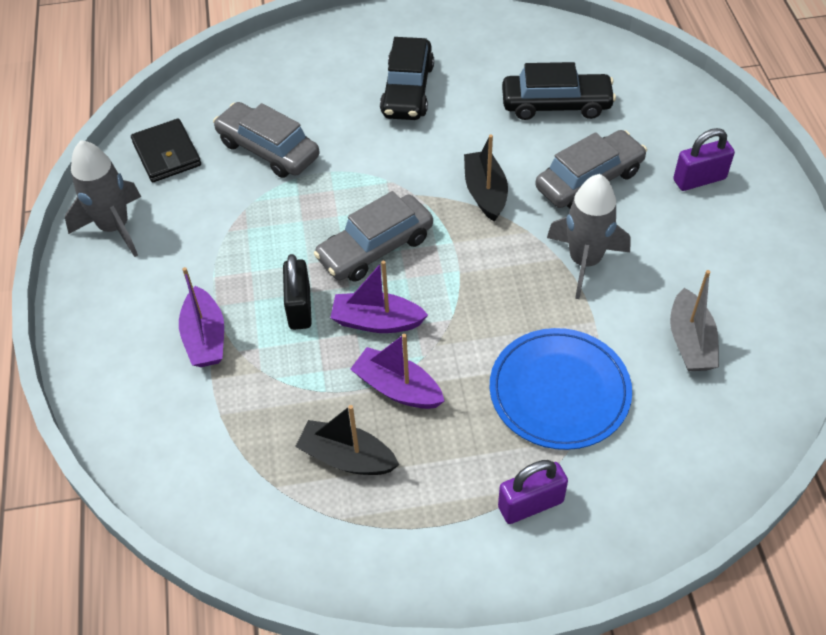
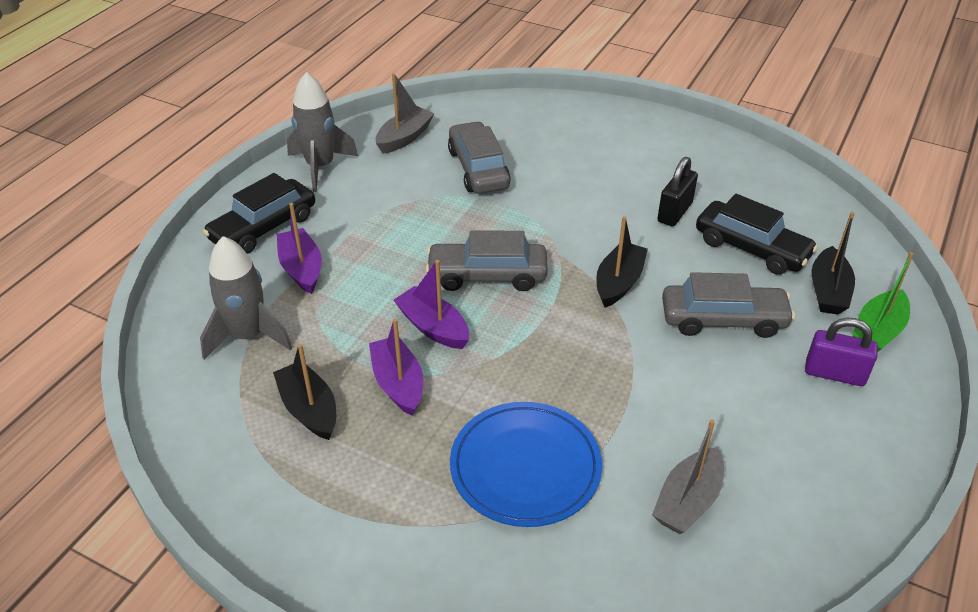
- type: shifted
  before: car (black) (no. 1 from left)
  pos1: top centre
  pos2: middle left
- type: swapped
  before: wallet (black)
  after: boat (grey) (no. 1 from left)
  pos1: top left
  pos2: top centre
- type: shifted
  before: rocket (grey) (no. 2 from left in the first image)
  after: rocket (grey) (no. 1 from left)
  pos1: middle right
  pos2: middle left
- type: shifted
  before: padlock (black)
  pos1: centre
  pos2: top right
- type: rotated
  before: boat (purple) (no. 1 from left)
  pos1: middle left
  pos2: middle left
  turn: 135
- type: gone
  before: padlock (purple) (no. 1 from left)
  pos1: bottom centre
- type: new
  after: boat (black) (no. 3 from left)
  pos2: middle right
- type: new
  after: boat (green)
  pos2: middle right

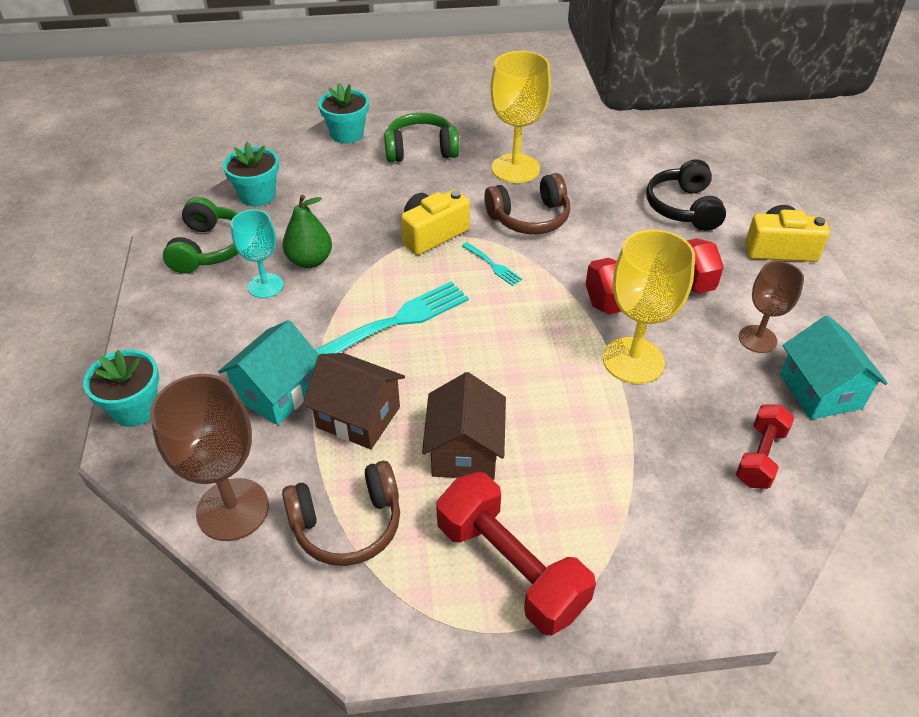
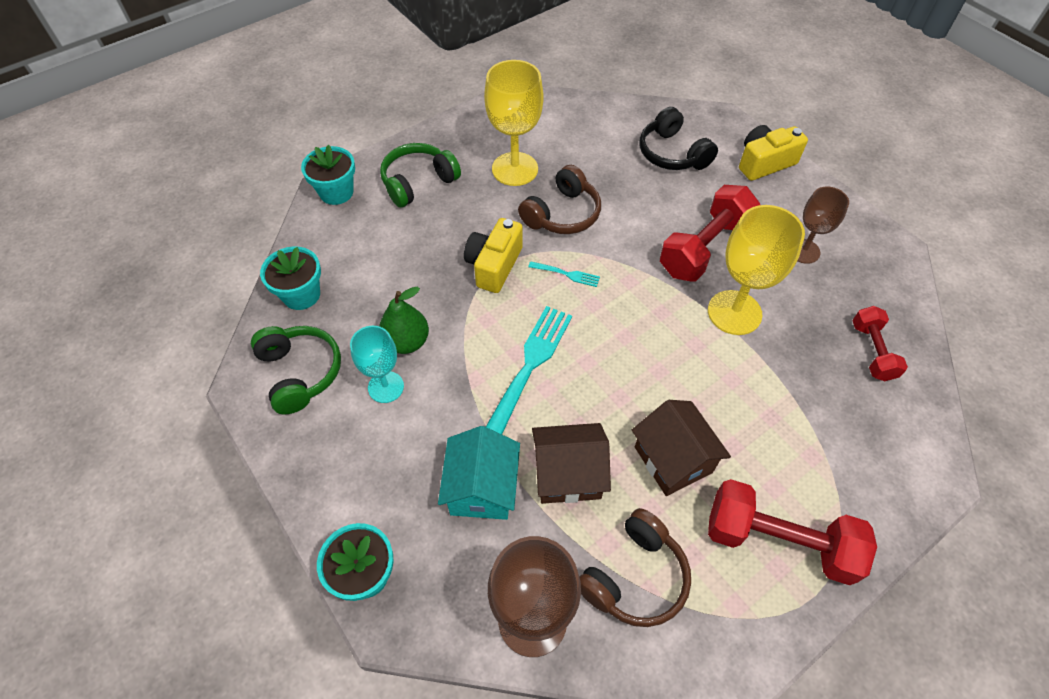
- type: gone
  before: house (turquoise) (no. 2 from left)
  pos1: middle right

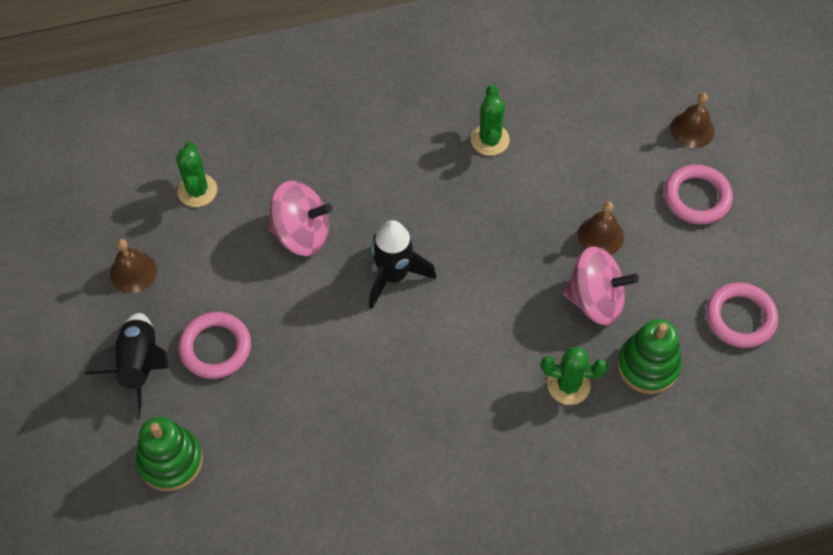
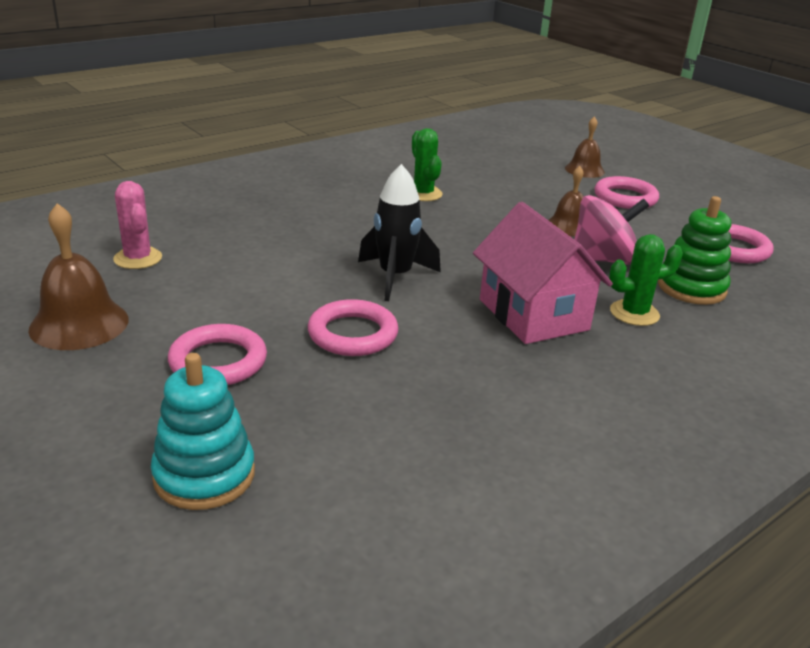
- type: repainted
  before: cactus (green) (no. 1 from left)
  after: cactus (pink)
  pos1: top left
  pos2: middle left
- type: gone
  before: spinning top (pink) (no. 1 from left)
  pos1: centre
- type: scaled
  before: bell (brown) (no. 1 from left)
  pos1: middle left
  pos2: middle left
  scale: 1.54
- type: gone
  before: rocket (black) (no. 1 from left)
  pos1: middle left
- type: repainted
  before: stacking toy (green) (no. 1 from left)
  after: stacking toy (turquoise)
  pos1: bottom left
  pos2: middle left
- type: new
  after: house (pink)
  pos2: middle right
- type: new
  after: ring (pink) (no. 2 from left)
  pos2: centre

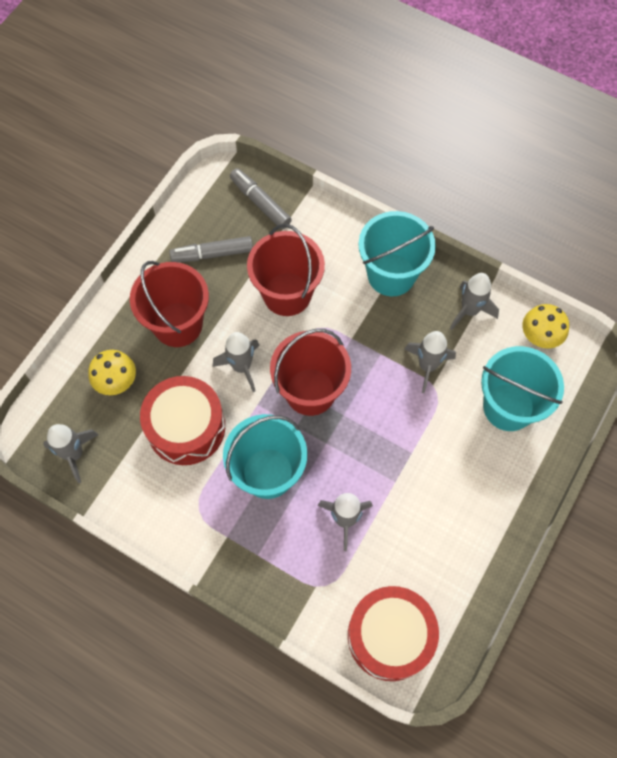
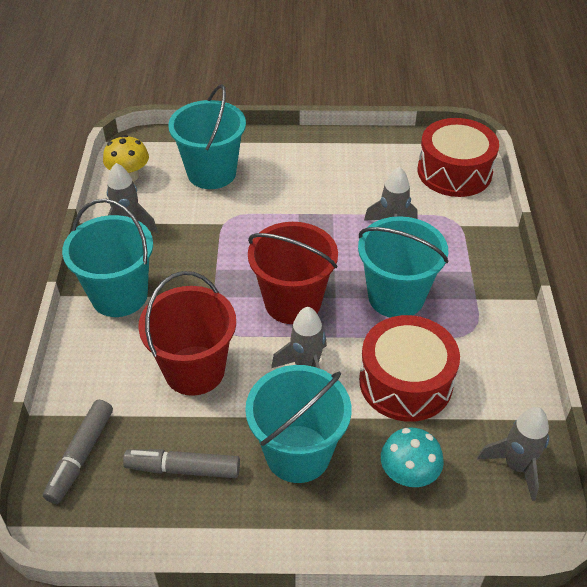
- type: rotated
  before: marker (grey) (no. 1 from left in the first image)
  pos1: top centre
  pos2: bottom left
  turn: 135
- type: repainted
  before: bucket (red) (no. 1 from left)
  after: bucket (turquoise) (no. 3 from left)
  pos1: middle left
  pos2: bottom centre
- type: gone
  before: rocket (grey) (no. 4 from left)
  pos1: middle right
- type: repainted
  before: mushroom (yellow) (no. 1 from left)
  after: mushroom (turquoise)
  pos1: middle left
  pos2: bottom right

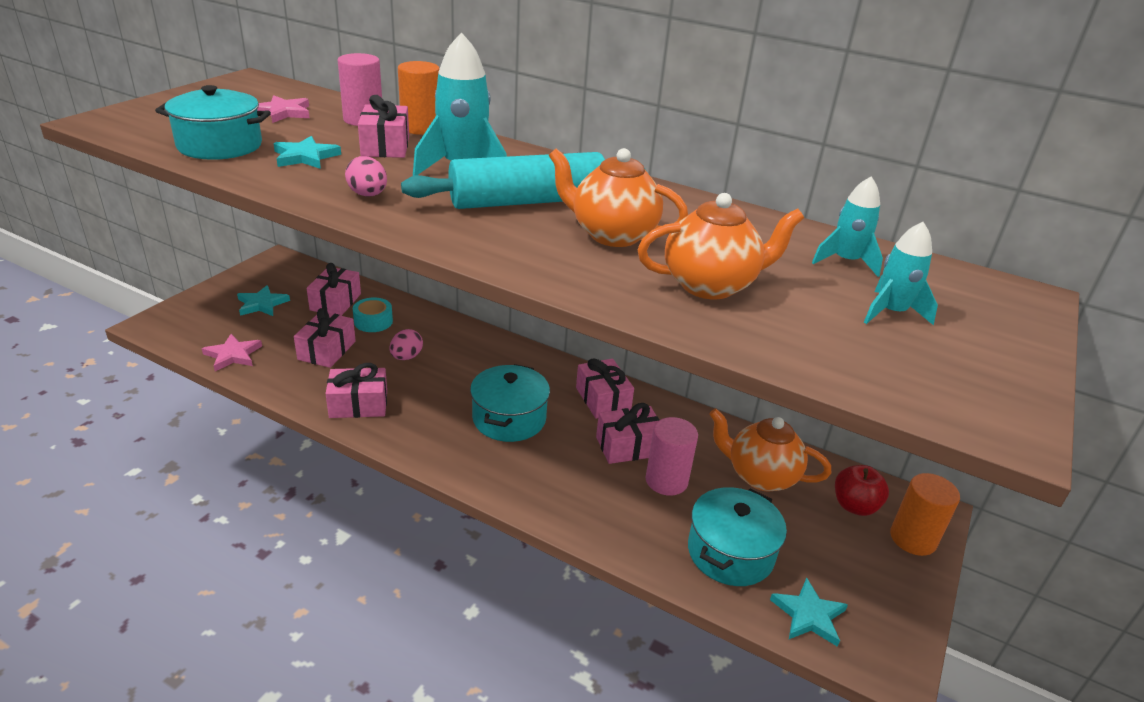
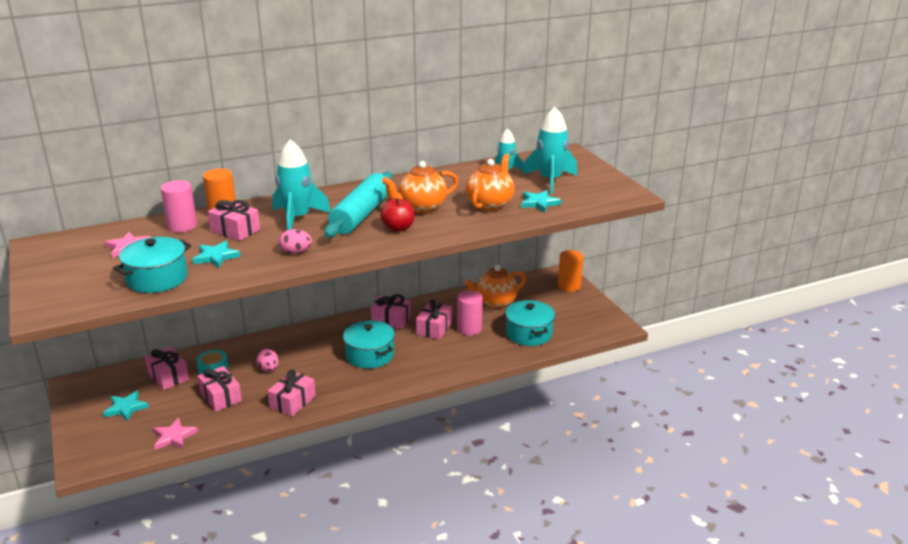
- type: scaled
  before: rocket (turquoise) (no. 3 from left)
  pos1: middle right
  pos2: top centre
  scale: 1.67
- type: shifted
  before: apple (red)
  pos1: bottom right
  pos2: centre
- type: shifted
  before: star (turquoise) (no. 3 from left)
  pos1: bottom right
  pos2: centre

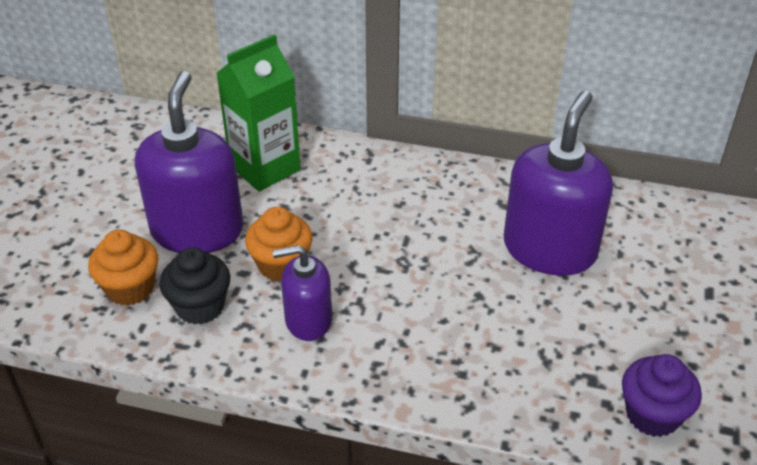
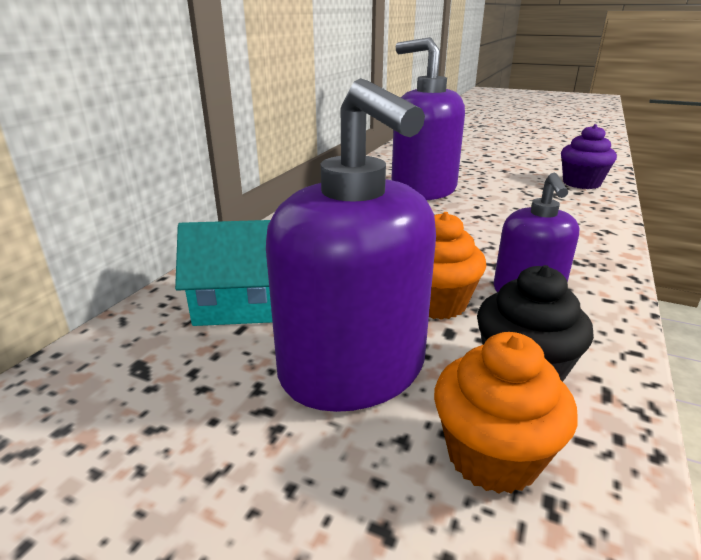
- type: swapped
  before: carton (green)
  after: house (turquoise)
  pos1: top centre
  pos2: middle left
- type: rotated
  before: soap dispenser (purple) (no. 1 from left)
  pos1: middle left
  pos2: centre
  turn: -135

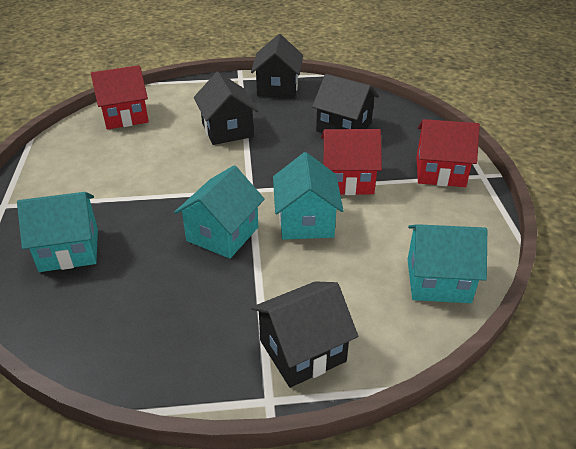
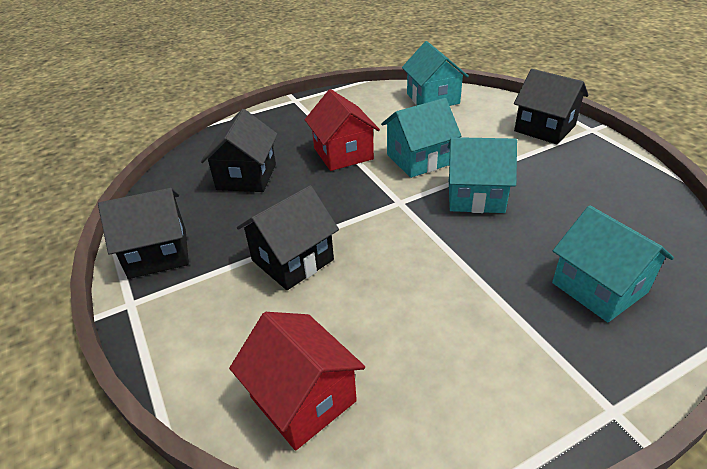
- type: gone
  before: house (red) (no. 3 from left)
  pos1: middle right

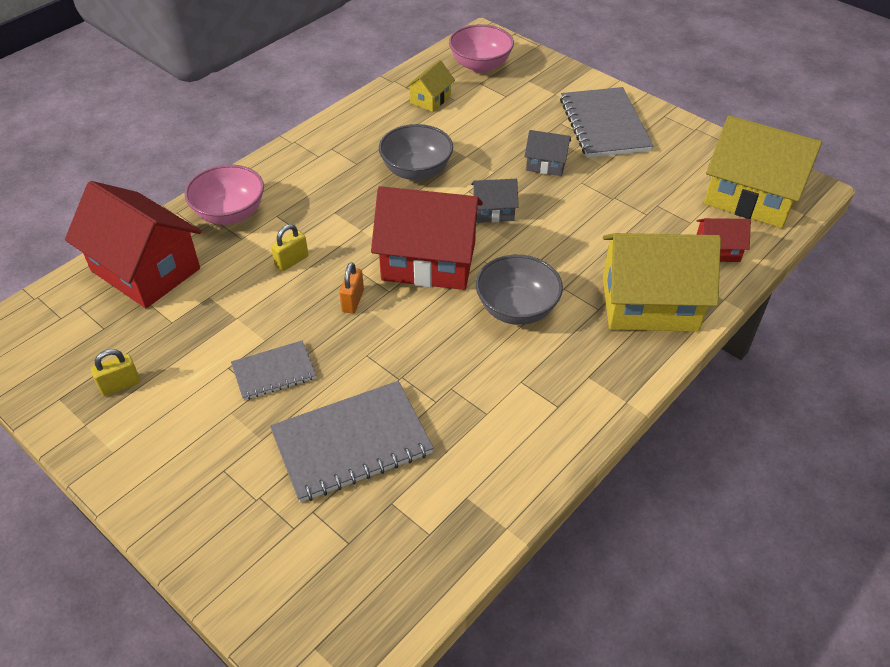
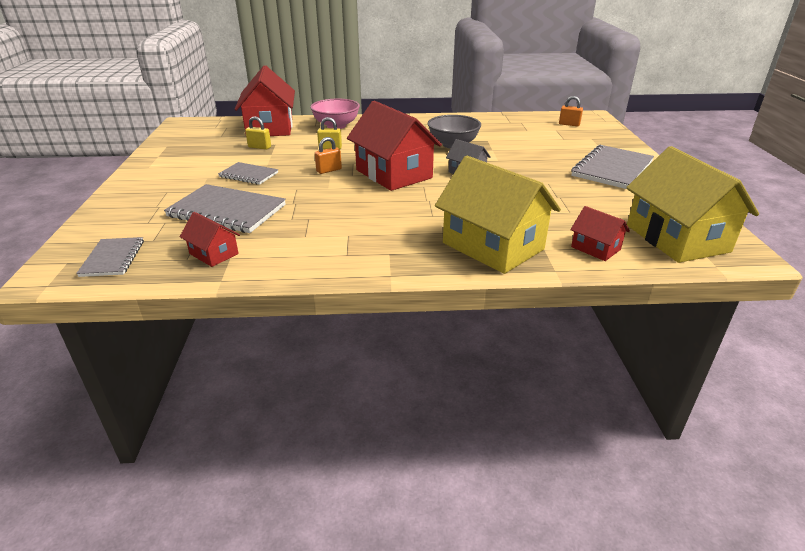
- type: swapped
  before: bowl (pink) (no. 2 from left)
  after: padlock (orange) (no. 2 from left)
  pos1: top centre
  pos2: top right
- type: gone
  before: house (yellow) (no. 1 from left)
  pos1: top centre
- type: gone
  before: house (grey) (no. 2 from left)
  pos1: top centre
- type: gone
  before: bowl (grey) (no. 2 from left)
  pos1: centre
- type: shifted
  before: padlock (yellow) (no. 1 from left)
  pos1: middle left
  pos2: top left
- type: new
  after: house (red) (no. 1 from left)
  pos2: middle left
- type: new
  after: notebook (grey) (no. 1 from left)
  pos2: middle left

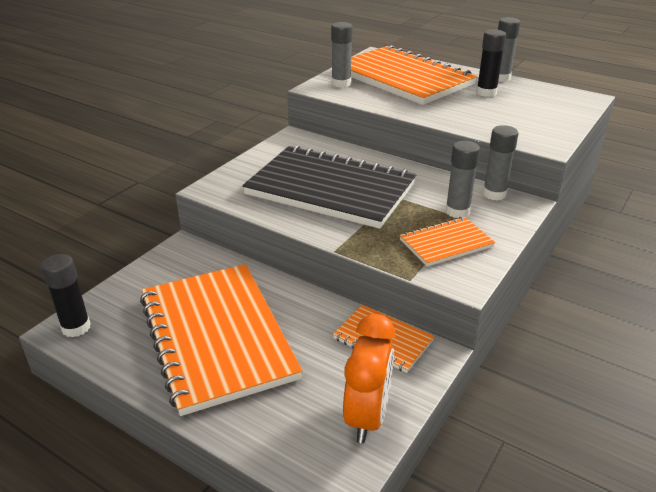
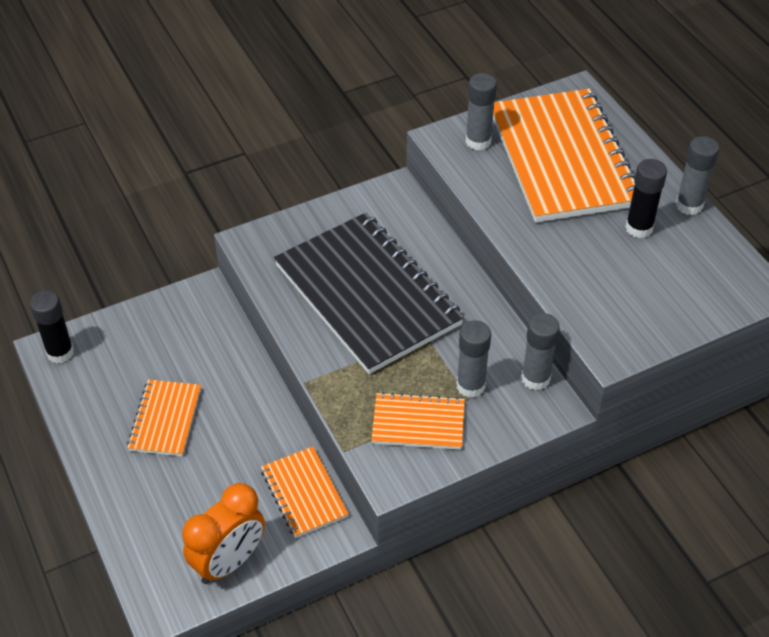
- type: scaled
  before: notebook (orange) (no. 1 from left)
  pos1: bottom centre
  pos2: middle left
  scale: 0.48

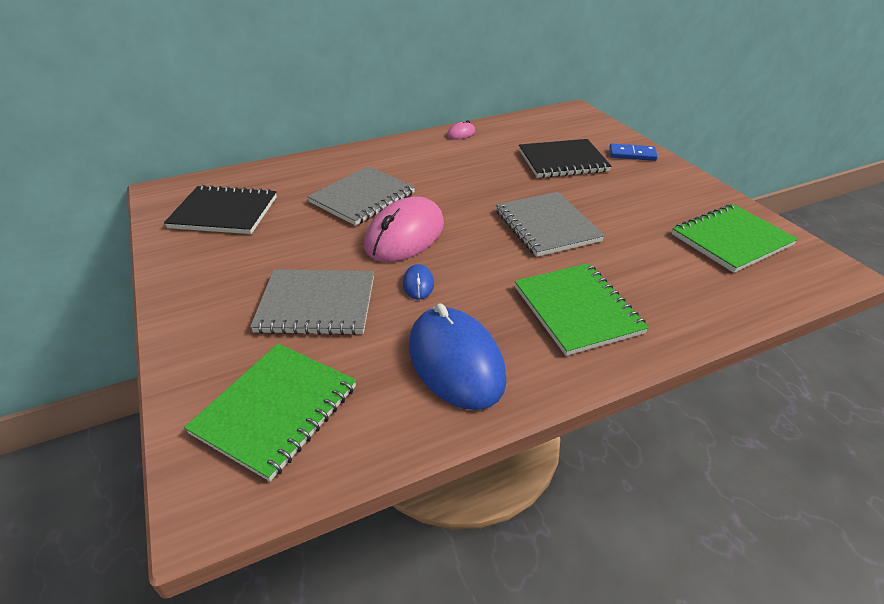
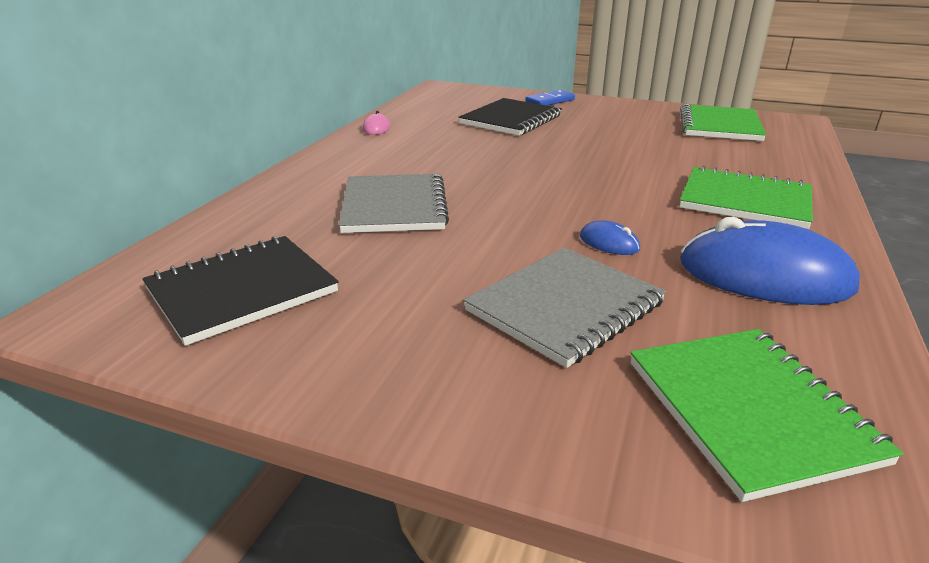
- type: gone
  before: notebook (grey) (no. 3 from left)
  pos1: centre
- type: gone
  before: mouse (pink) (no. 1 from left)
  pos1: centre

